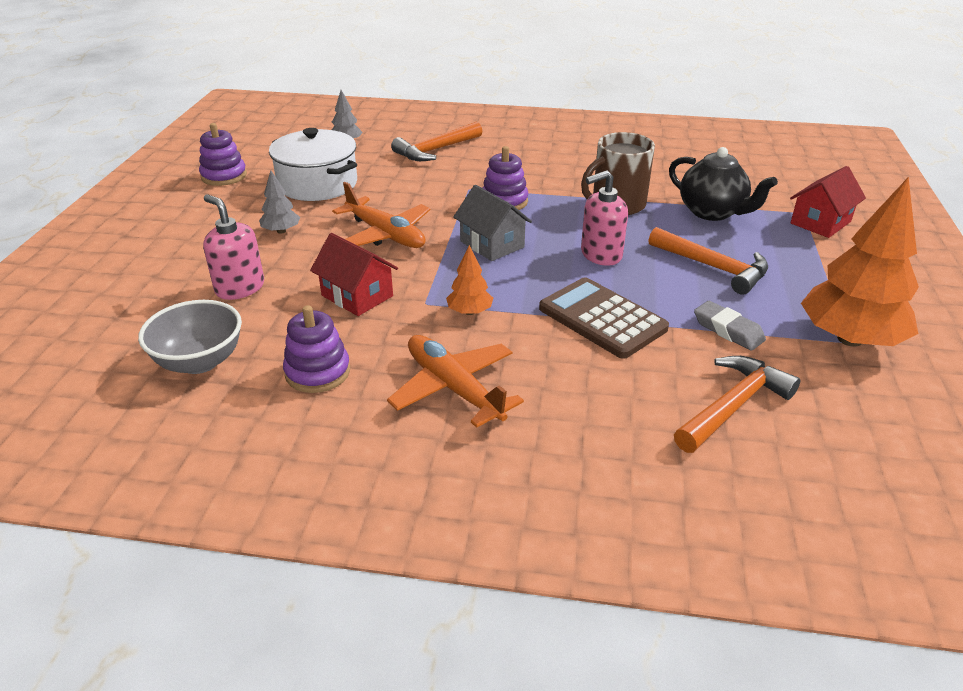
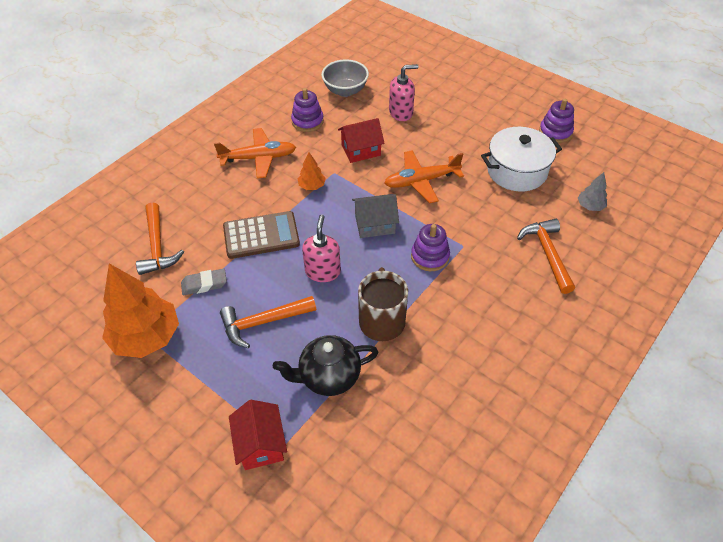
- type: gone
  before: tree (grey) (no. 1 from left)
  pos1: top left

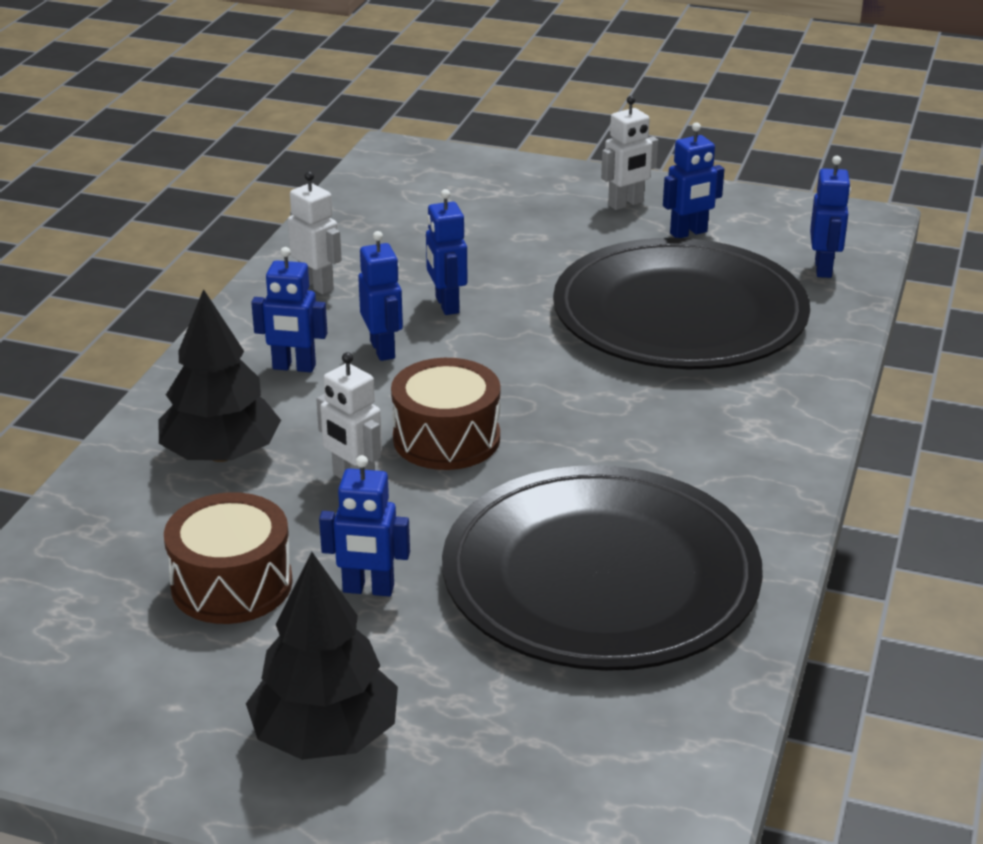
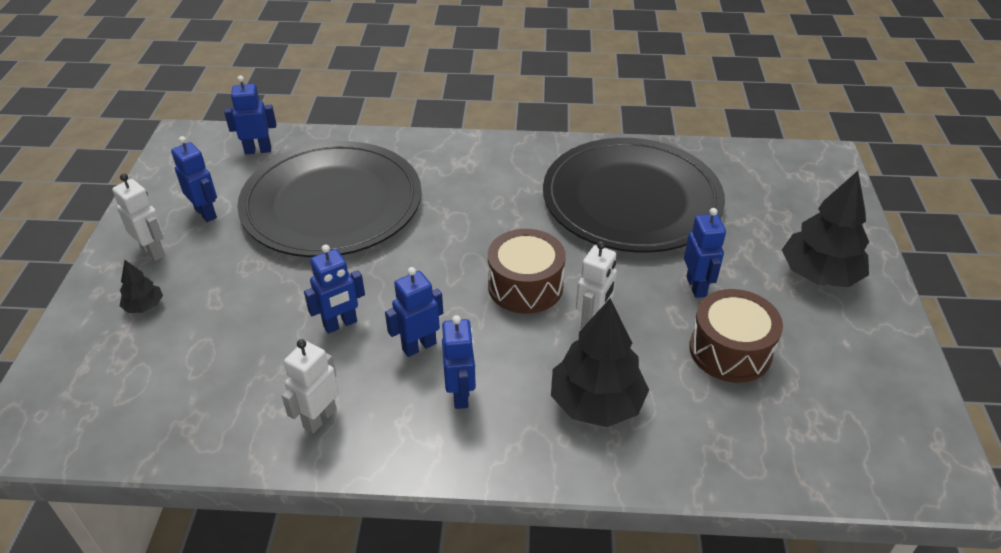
- type: new
  after: tree (black) (no. 1 from left)
  pos2: middle left

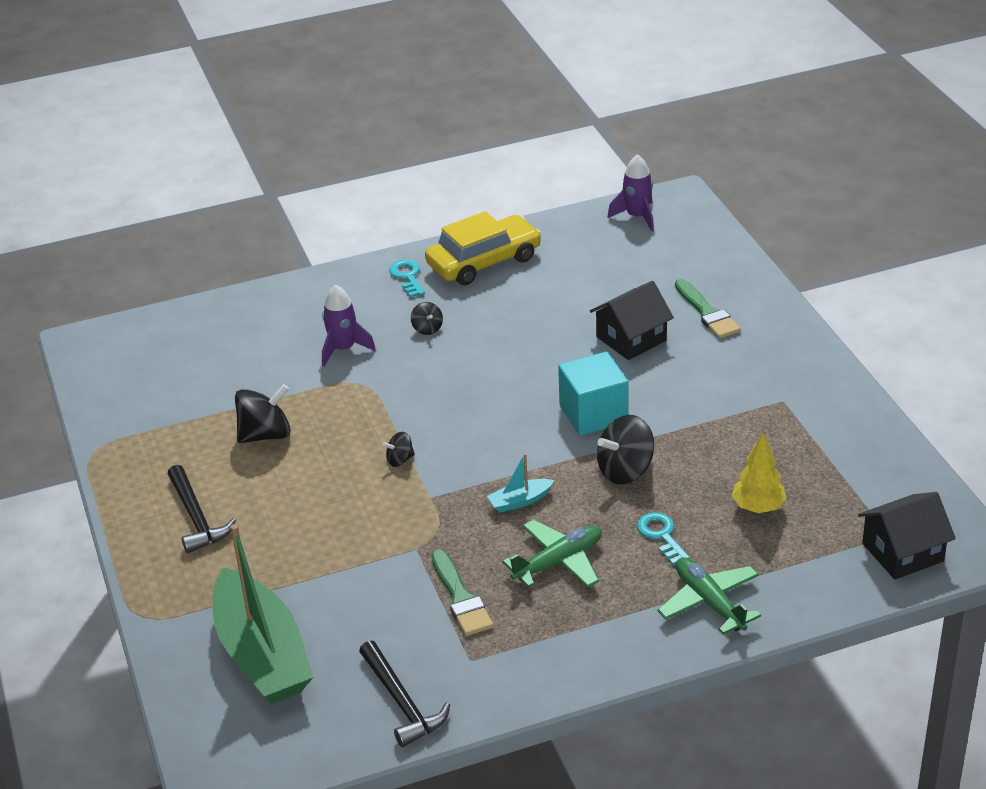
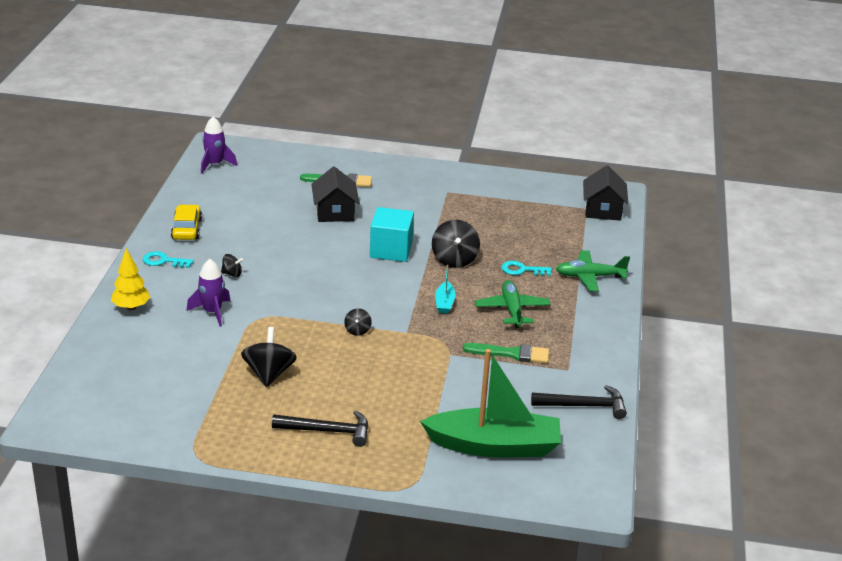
- type: scaled
  before: car (yellow)
  pos1: top centre
  pos2: middle left
  scale: 0.64
- type: shifted
  before: tree (yellow)
  pos1: middle right
  pos2: middle left

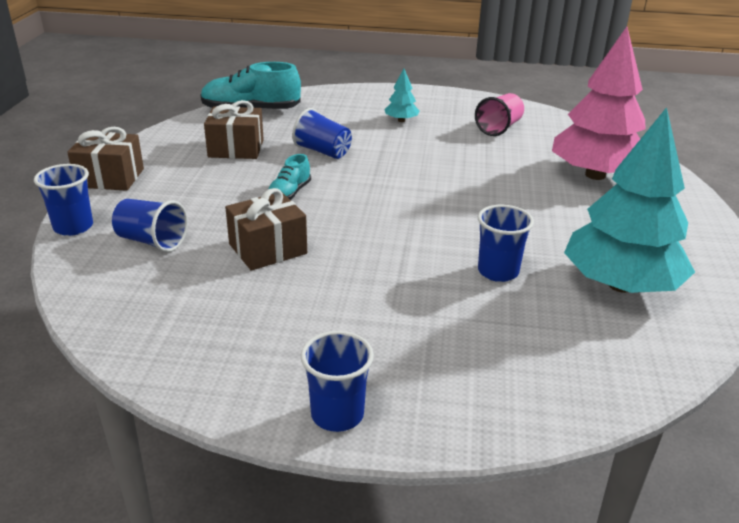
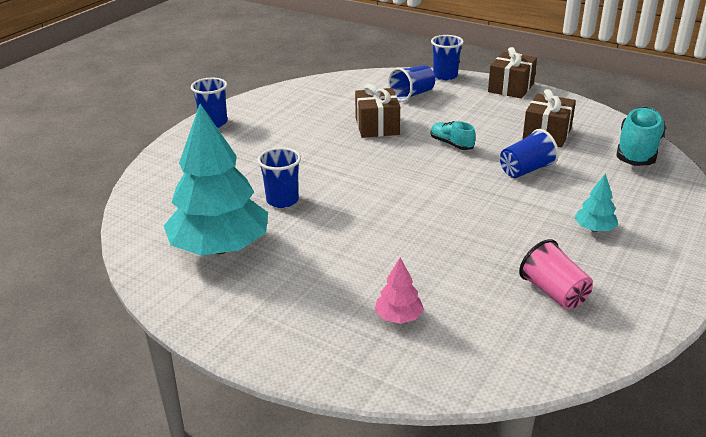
- type: scaled
  before: tree (pink)
  pos1: top right
  pos2: centre
  scale: 0.42

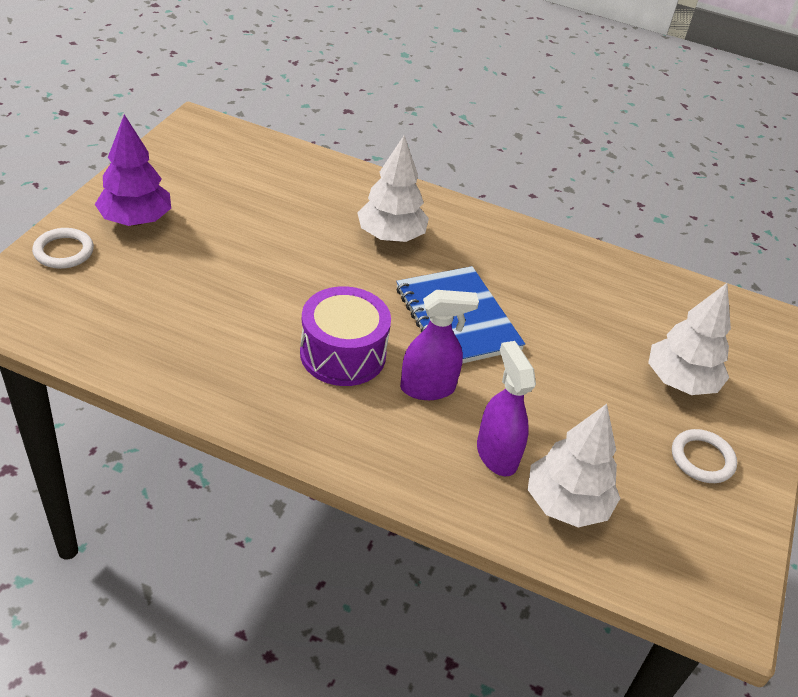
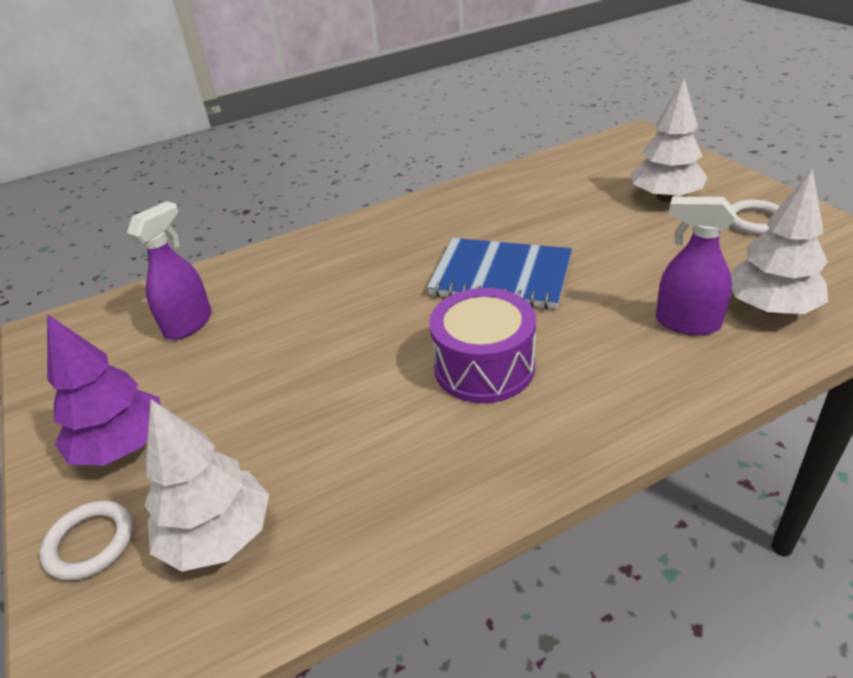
- type: shifted
  before: tree (white) (no. 1 from left)
  pos1: top centre
  pos2: bottom left
- type: shifted
  before: spray bottle (purple) (no. 1 from left)
  pos1: centre
  pos2: middle left

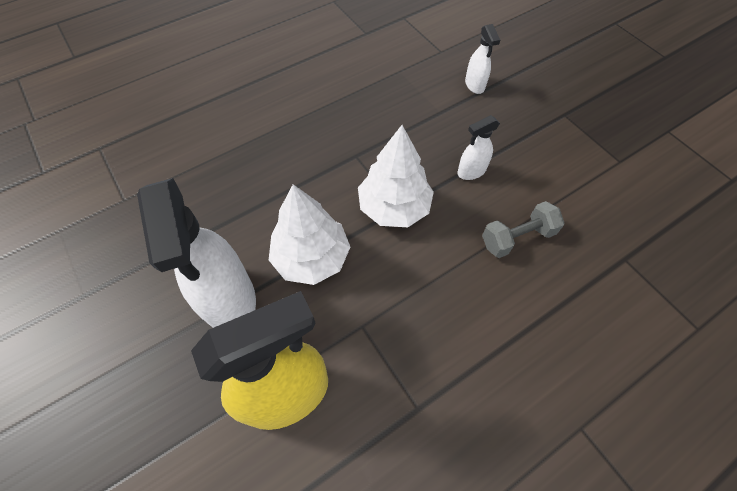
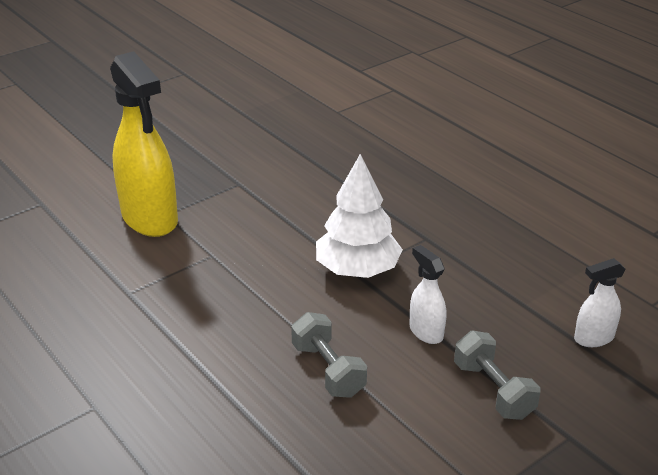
- type: gone
  before: spray bottle (white) (no. 1 from left)
  pos1: middle left
- type: gone
  before: tree (white) (no. 1 from left)
  pos1: centre
- type: new
  after: dumbbell (grey) (no. 2 from left)
  pos2: bottom right

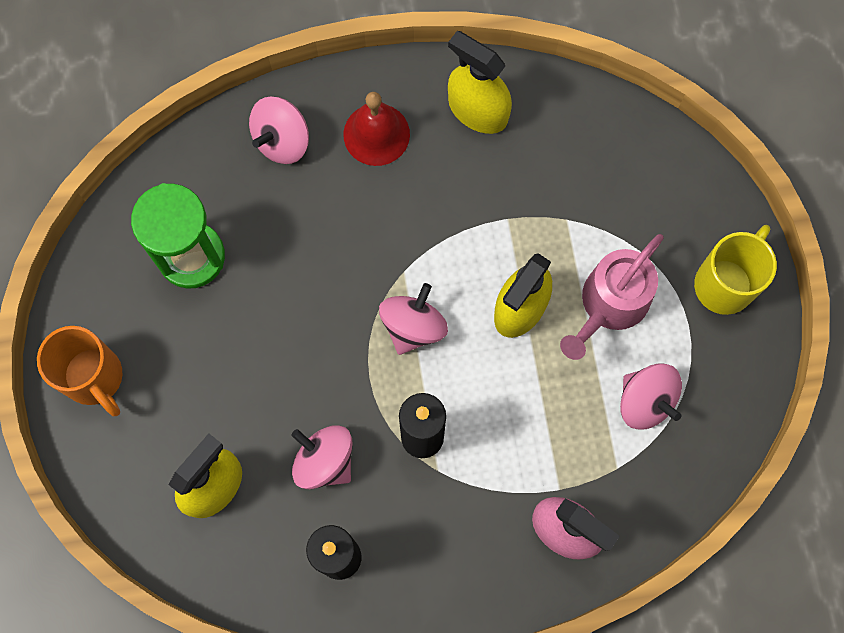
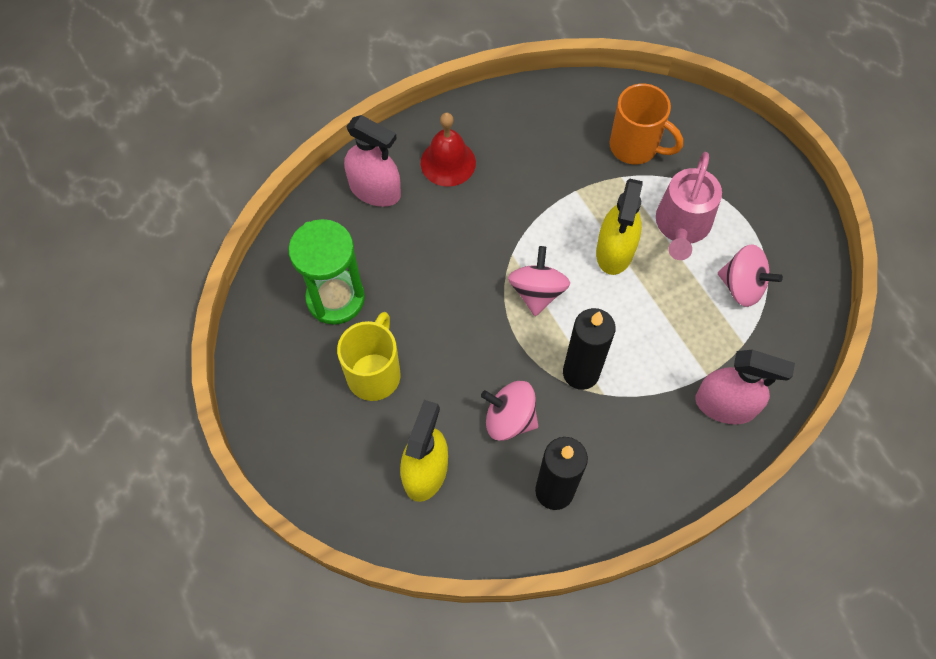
- type: gone
  before: spray bottle (yellow) (no. 2 from left)
  pos1: top centre
- type: swapped
  before: spinning top (pink) (no. 1 from left)
  after: spray bottle (pink) (no. 1 from left)
  pos1: top left
  pos2: top centre
- type: shifted
  before: mug (yellow)
  pos1: middle right
  pos2: centre
- type: shifted
  before: mug (orange)
  pos1: middle left
  pos2: top right

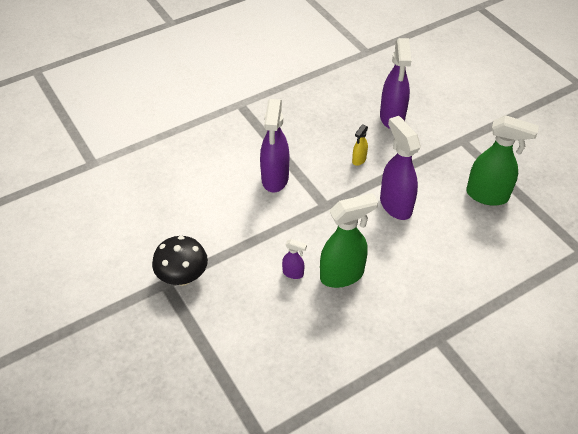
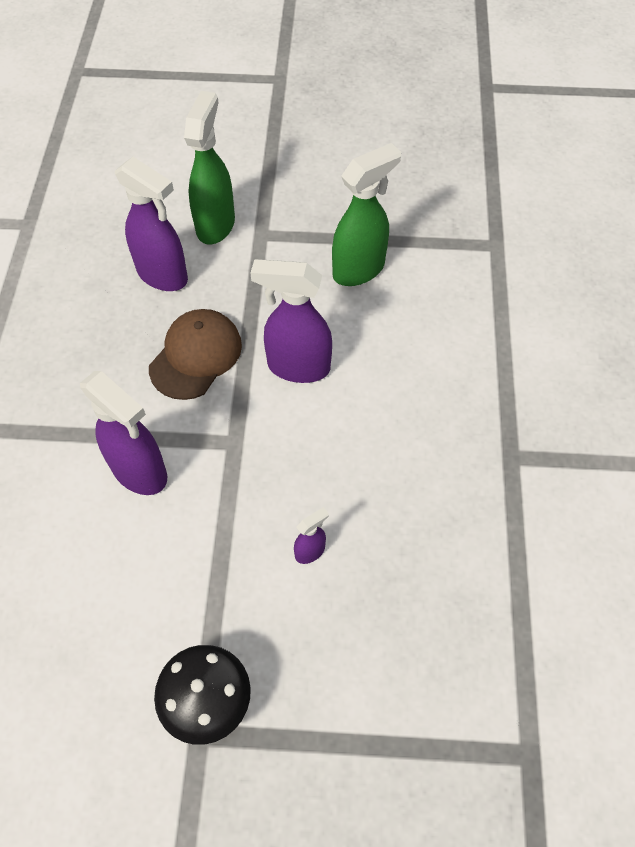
- type: swapped
  before: spray bottle (yellow)
  after: cap (brown)
  pos1: centre
  pos2: middle left
- type: shifted
  before: spray bottle (green) (no. 1 from left)
  pos1: centre
  pos2: top left

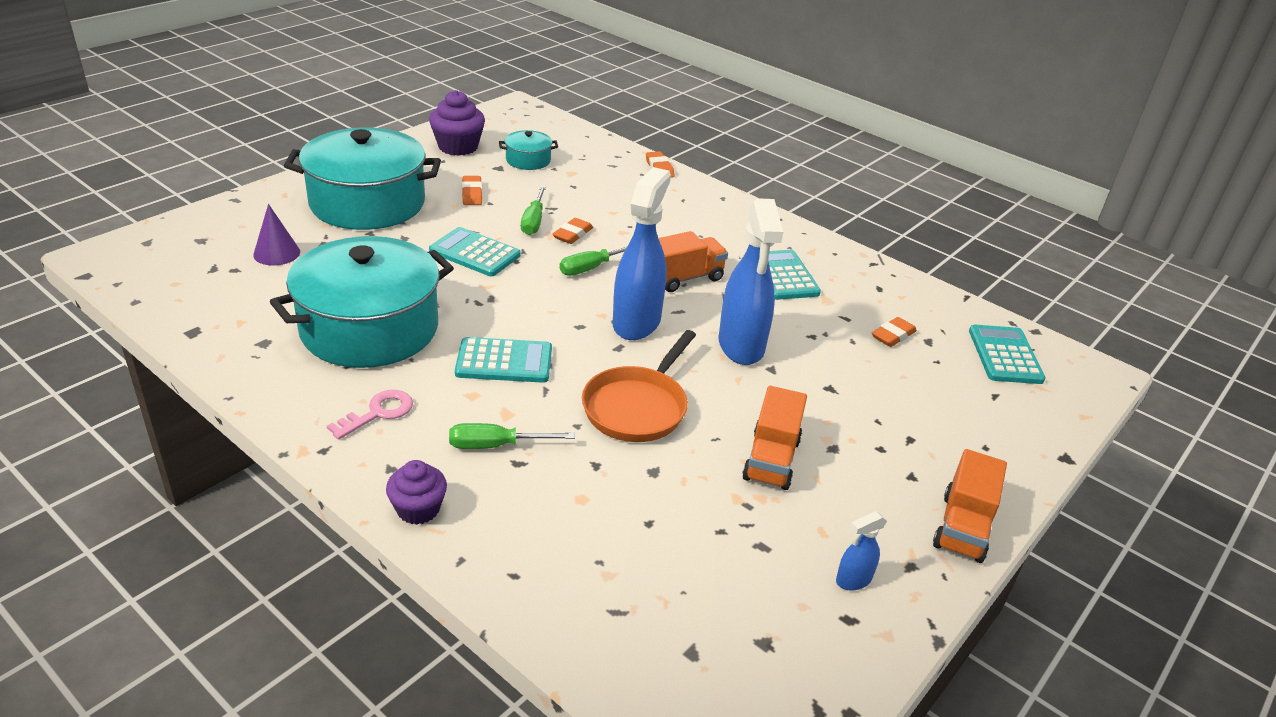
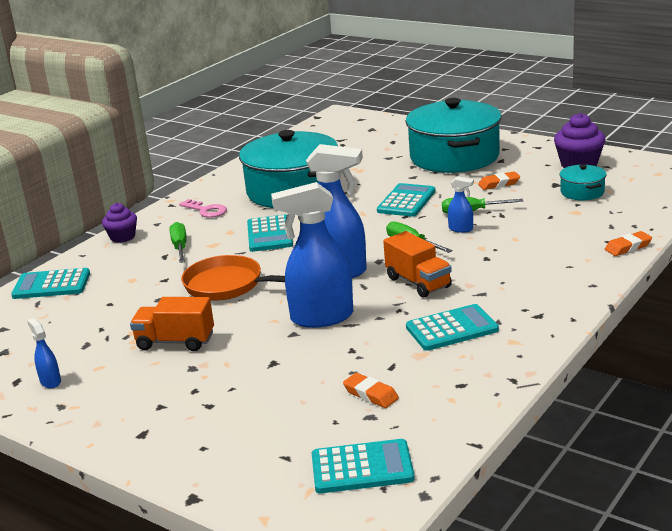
- type: gone
  before: cone (purple)
  pos1: top left
- type: swapped
  before: eraser (orange) (no. 2 from left)
  after: spray bottle (blue) (no. 4 from left)
  pos1: top centre
  pos2: middle right
- type: gone
  before: truck (orange) (no. 3 from left)
  pos1: bottom right
- type: new
  after: calculator (turquoise) (no. 1 from left)
  pos2: middle left

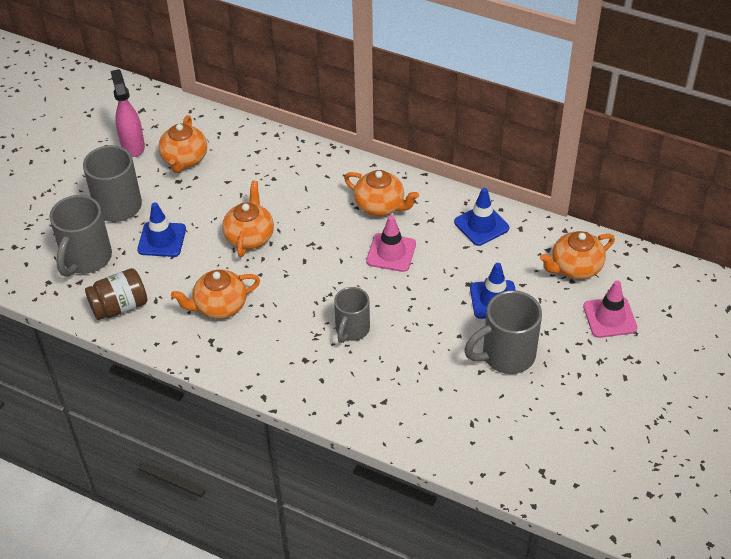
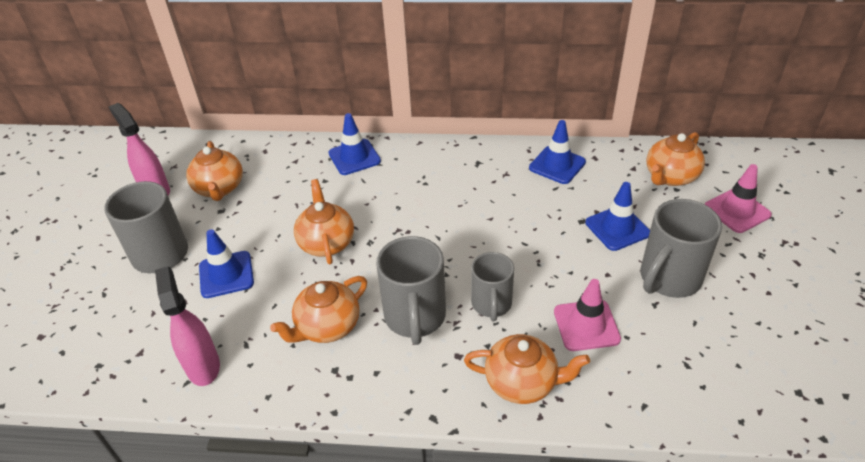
- type: shifted
  before: teapot (orange) (no. 4 from left)
  pos1: centre
  pos2: bottom centre
- type: shifted
  before: mug (grey) (no. 1 from left in the first image)
  after: mug (grey) (no. 2 from left)
  pos1: middle left
  pos2: centre
- type: shifted
  before: traffic cone (pink) (no. 1 from left)
  pos1: centre
  pos2: bottom right
- type: swapped
  before: jar (brown)
  after: spray bottle (pink) (no. 2 from left)
  pos1: middle left
  pos2: bottom left
- type: new
  after: traffic cone (blue) (no. 2 from left)
  pos2: top centre

